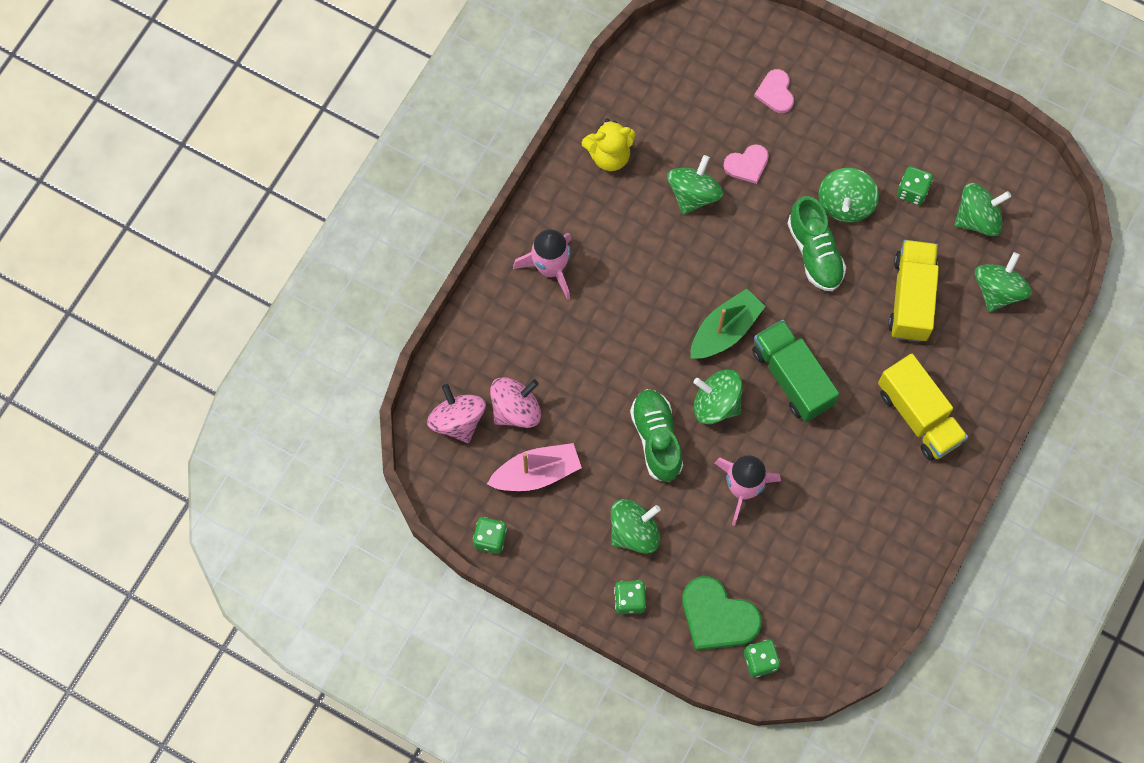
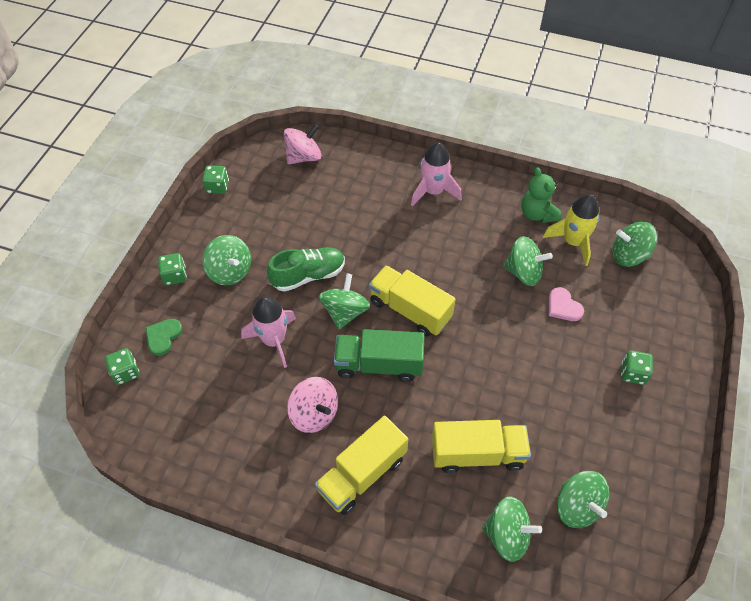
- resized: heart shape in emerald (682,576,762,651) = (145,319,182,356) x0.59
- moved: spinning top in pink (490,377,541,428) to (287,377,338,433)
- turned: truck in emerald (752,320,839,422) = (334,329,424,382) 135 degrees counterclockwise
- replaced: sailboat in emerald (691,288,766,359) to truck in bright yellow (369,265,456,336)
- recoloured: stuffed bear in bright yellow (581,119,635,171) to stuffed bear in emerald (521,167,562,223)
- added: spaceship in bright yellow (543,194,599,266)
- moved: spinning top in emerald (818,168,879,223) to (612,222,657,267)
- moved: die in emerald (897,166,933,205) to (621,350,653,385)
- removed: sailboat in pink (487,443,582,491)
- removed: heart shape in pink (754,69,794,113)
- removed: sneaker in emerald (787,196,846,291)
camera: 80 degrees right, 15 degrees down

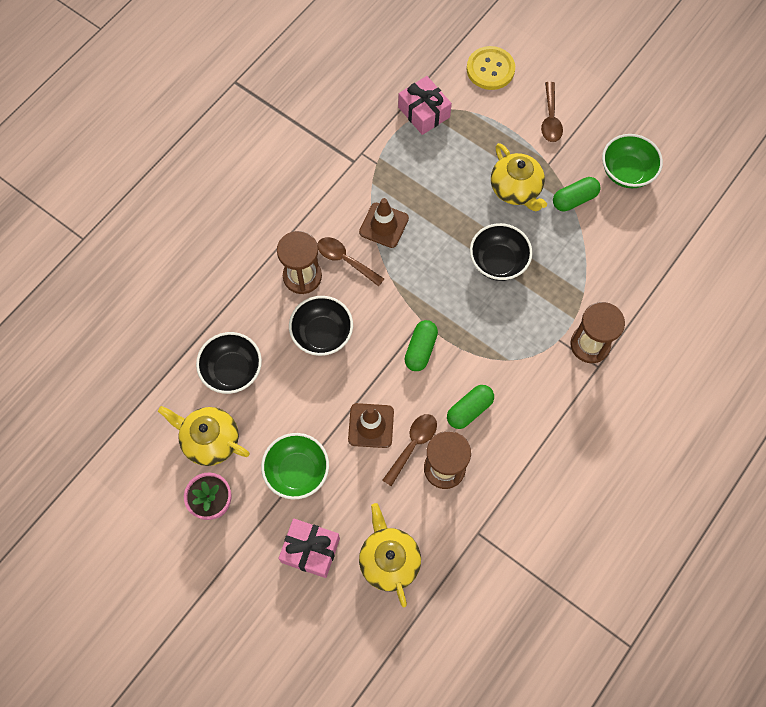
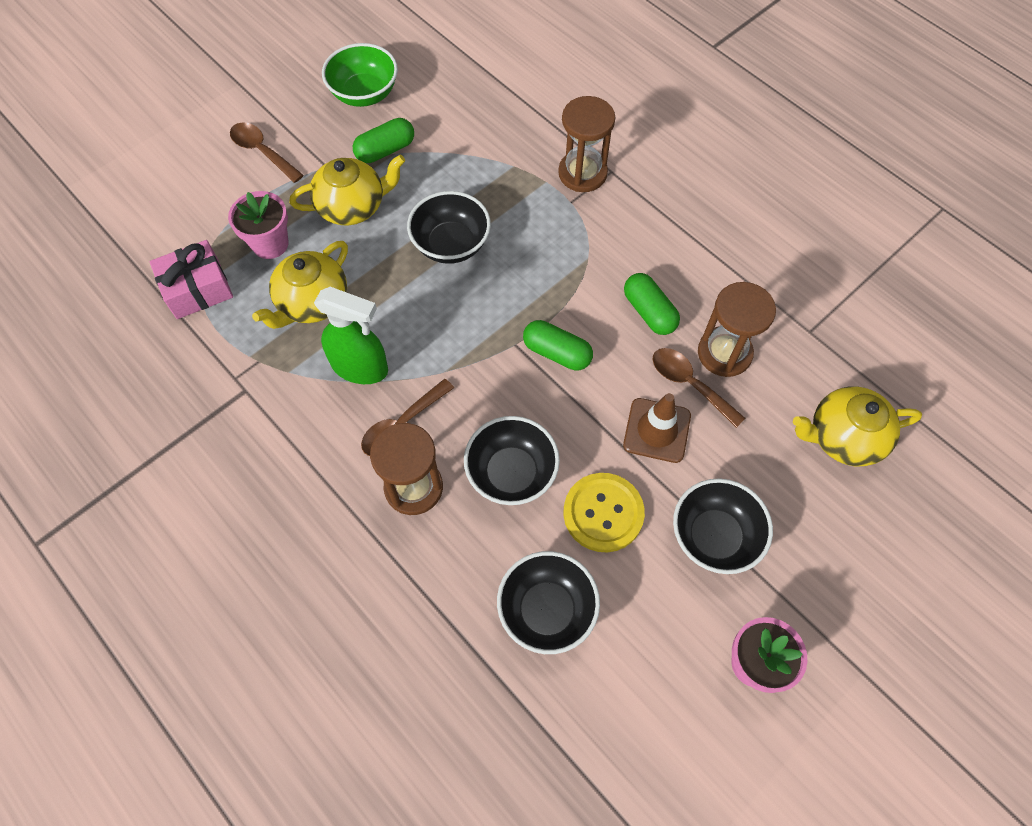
- added: plant pot in pink (228,191,289,259)
- turned: teaspoon in dark brown (541,82,563,142) = (230,122,304,183) 150 degrees counterclockwise
- moved: teapot in bright yellow (158,406,250,466) to (252,241,348,329)
- replaced: road cone in dark brown (359,198,409,248) to spray bottle in emerald (314,287,388,384)
- turned: pill in emerald (553,177,601,211) = (353,118,414,163) 75 degrees clockwise
- moved: button in bright yellow (467,46,515,90) to (563,473,645,552)
- recoloured: deep dish in emerald (261,433,329,499) to deep dish in ebony (673,478,773,574)
- removed: wrapped gift in pink (278,518,340,578)
camera: 80 degrees left, 5 degrees down

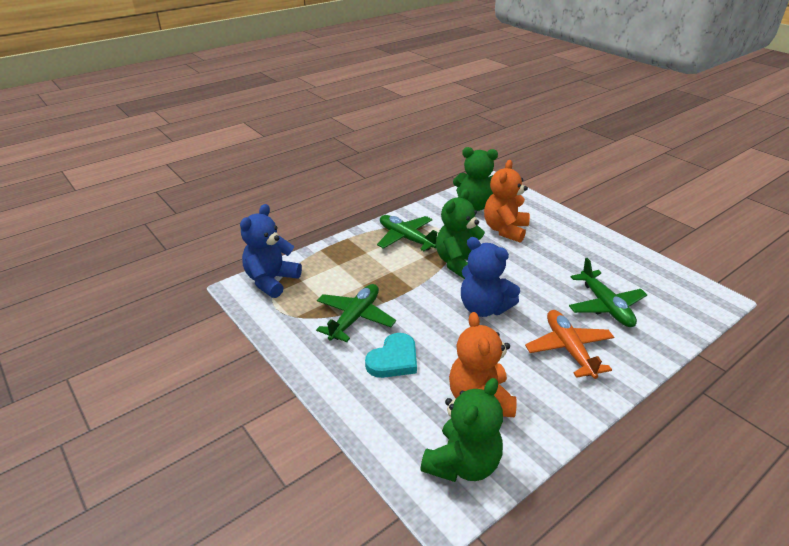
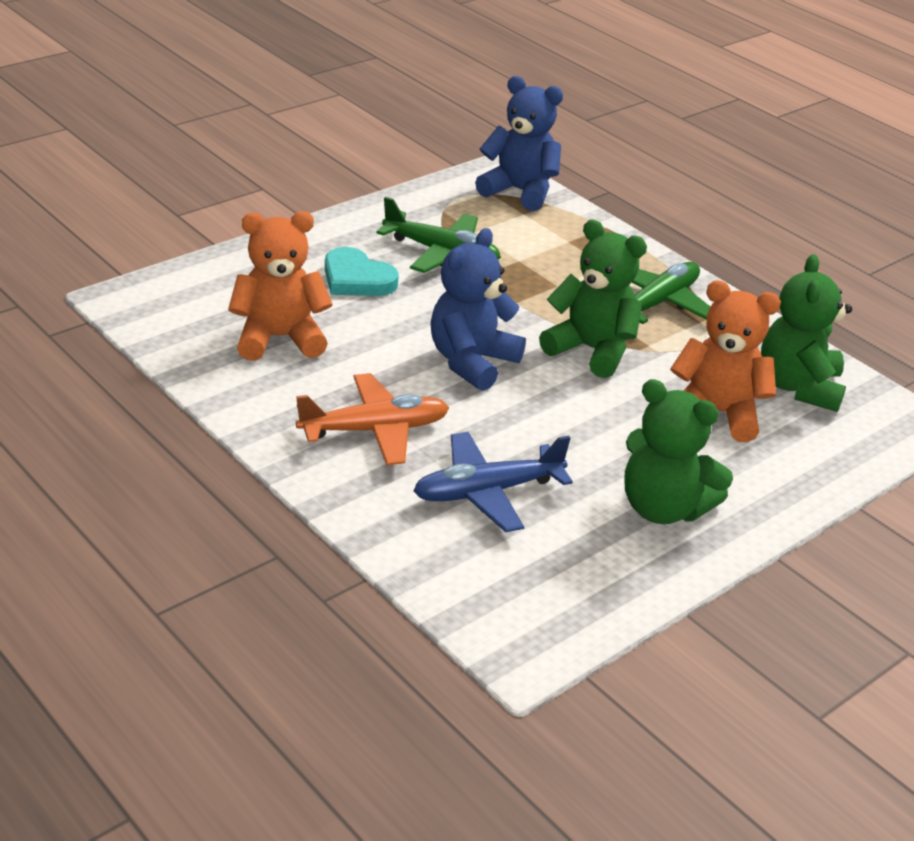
- recoloured: plane in emerald (569,258,647,327) to plane in royal blue (414,432,573,532)
- moved: stuffed bear in emerald (420,378,503,482) to (625,379,733,524)
camera: 85 degrees right, 0 degrees up

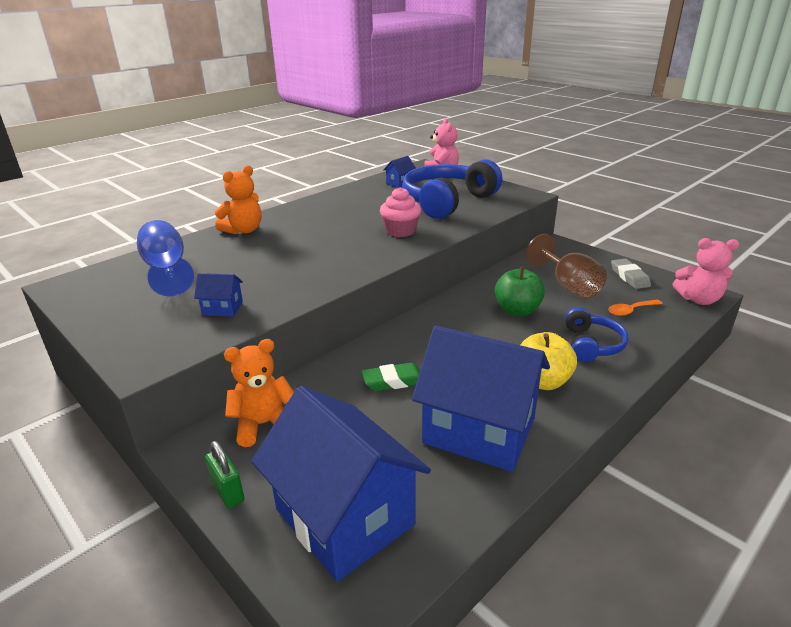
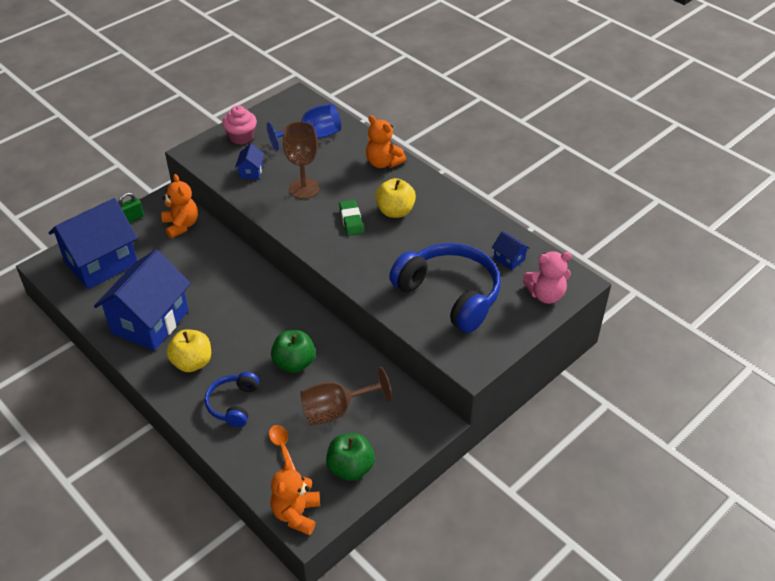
- turned: headset in royal blue (565,307,628,362) = (205,372,259,427) 90 degrees clockwise
- moved: muffin in pink (380,187,421,237) to (222,105,257,145)
- recoloured: stuffed bear in pink (673,238,739,305) to stuffed bear in orange (270,460,320,535)
- added: goblet in dark brown (283,121,320,199)
- replaced: gum eraser in grey (611,259,651,289) to apple fruit in emerald (326,433,375,481)
- moved: gum eraser in emerald (362,363,420,391) to (339,200,364,236)
- added: apple fruit in bright yellow (375,178,416,218)
camera: 90 degrees right, 15 degrees up

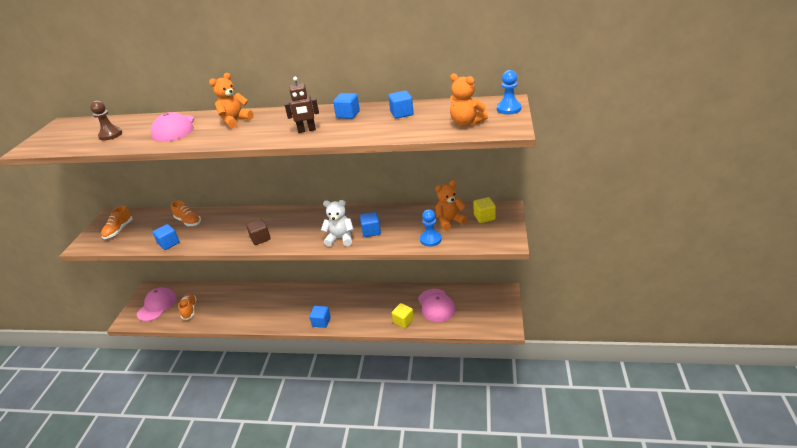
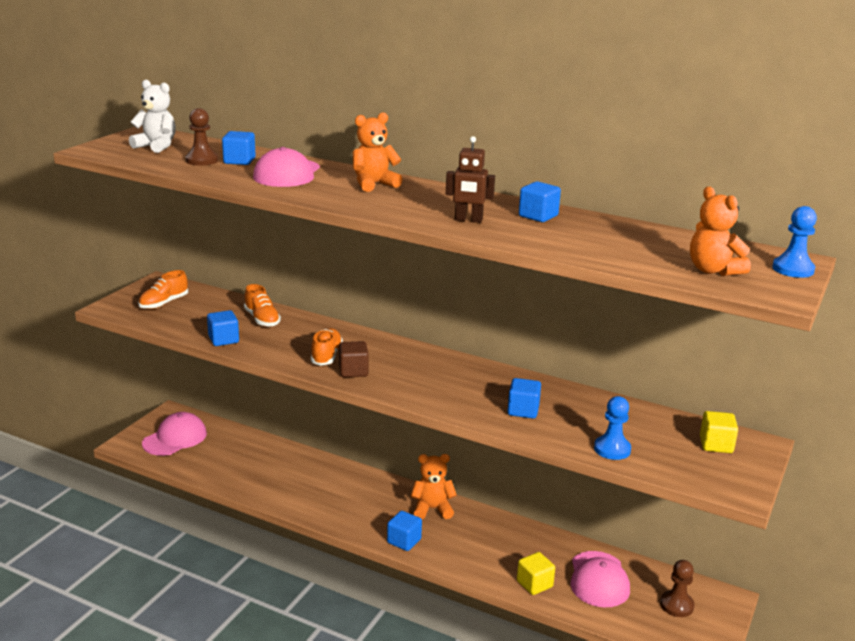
- moved: stuffed bear in pure white (321,200,354,247) to (129,80,176,153)
- moved: block in royal blue (388,91,414,119) to (222,131,256,165)
- moved: sneaker in orange (178,293,197,320) to (311,328,343,366)
- moved: stuffed bear in orange (435,180,468,231) to (410,454,457,519)
- added: chess pawn in dark brown (660,560,695,617)
camera: 15 degrees right, 10 degrees down

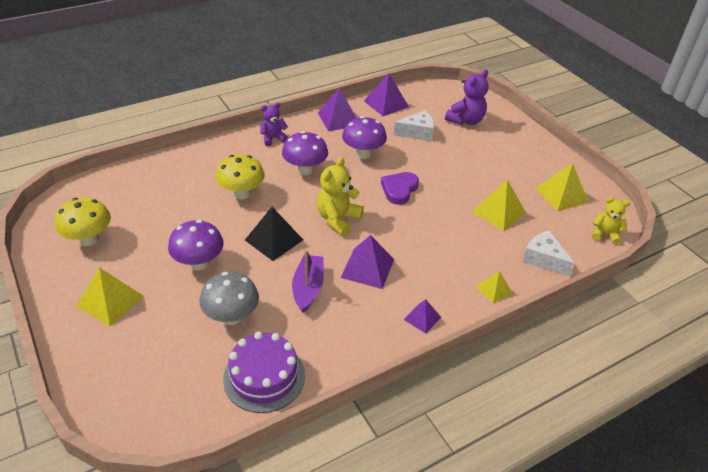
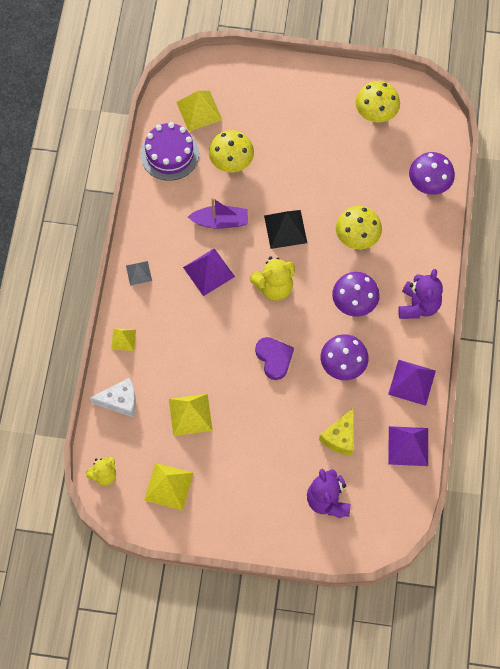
- recoloured: pyramid shape in violet (403,299,441,334) to pyramid shape in grey (126,261,152,286)
- moved: pyramid shape in bright yellow (76,267,144,326) to (176,91,222,131)
- turned: sailboat in violet (292,250,324,313) = (188,198,248,229) 45 degrees counterclockwise
- recoloured: fungus in grey (200,272,259,325) to fungus in bright yellow (209,130,254,172)
- turned: stuffed bear in bright yellow (317,157,364,236) = (250,257,295,301) 90 degrees clockwise
- recoloured: piece of cheese in pure white (394,110,434,141) to piece of cheese in bright yellow (319,408,354,456)
- resized: stuffed bear in violet (260,103,288,146) = (398,269,443,319) x1.52
- moved: fungus in violet (168,220,224,270) to (409,152,455,195)
camera: 130 degrees right, 25 degrees up

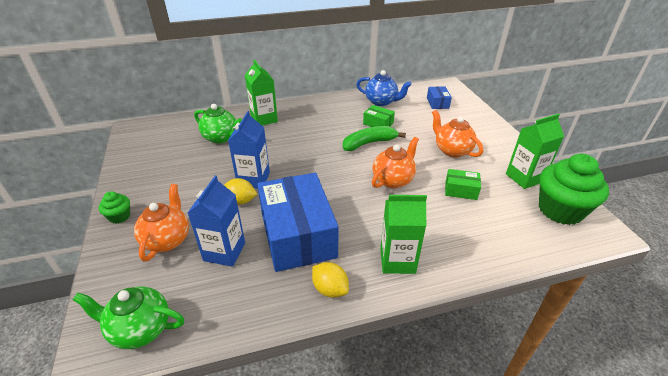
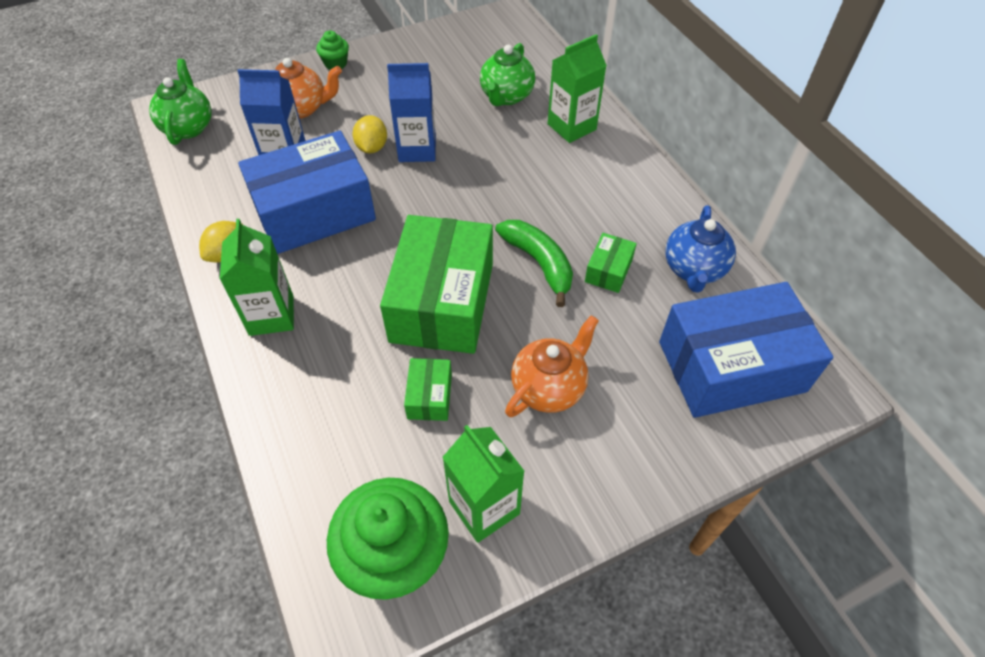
- replaced: teapot in orange (372,137,419,188) to package in emerald (380,215,493,354)
- resized: package in royal blue (427,86,452,109) = (659,282,833,418) x2.32
camera: 80 degrees right, 15 degrees up

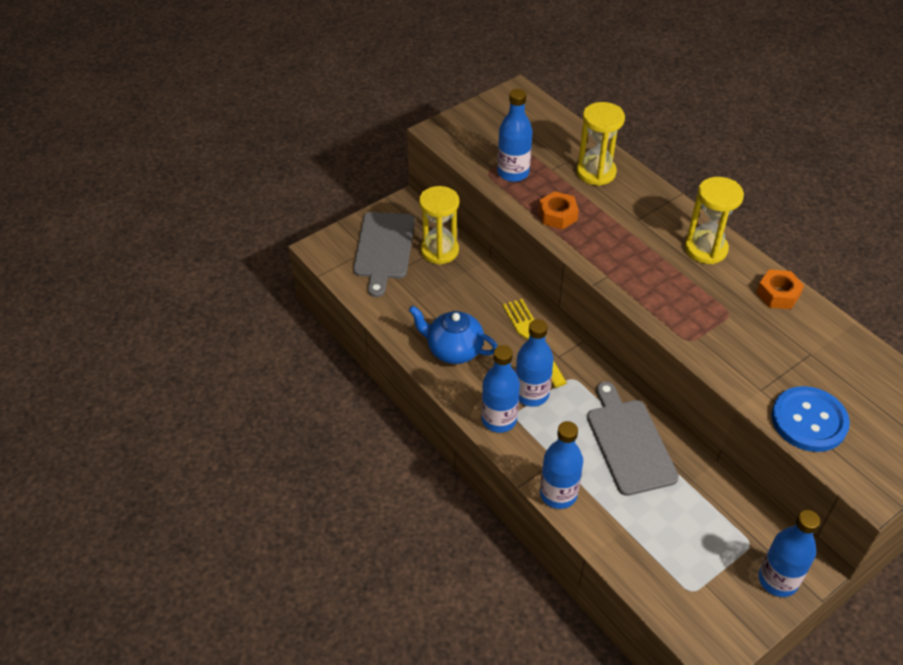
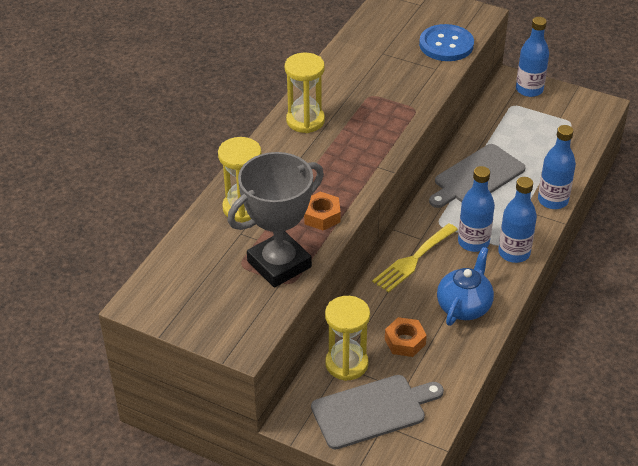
- replaced: flask in royal blue (497,89,533,182) to award cup in grey (227,152,324,287)
- moved: hex nut in orange (756,269,804,309) to (385,317,427,357)
- turned: teapot in royal blue (409,306,498,364) = (437,247,494,326) 150 degrees counterclockwise
camera: 115 degrees left, 5 degrees down

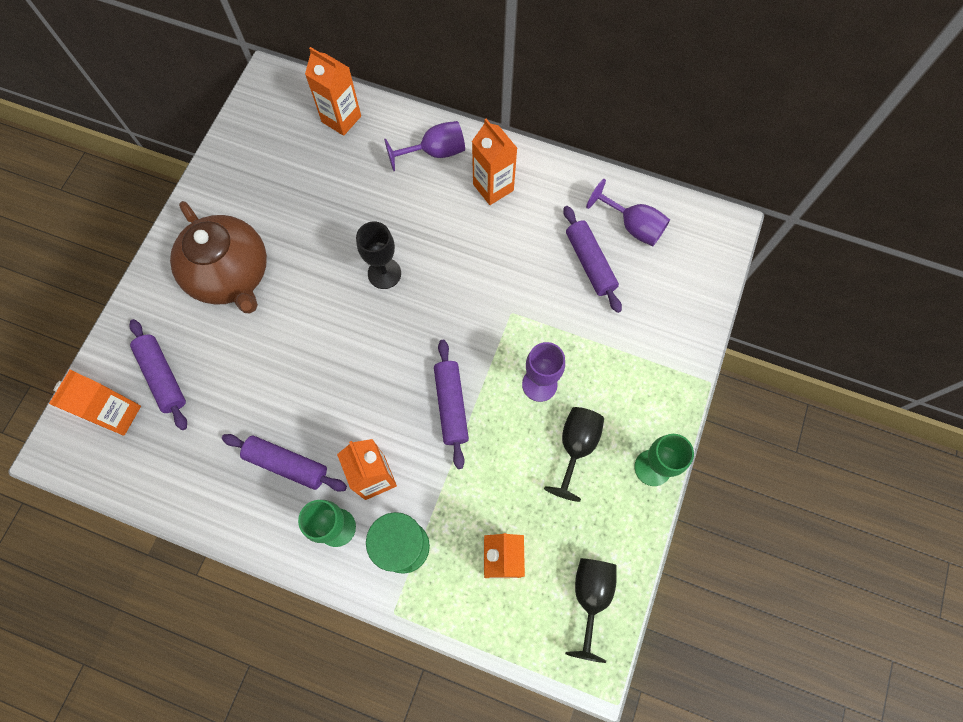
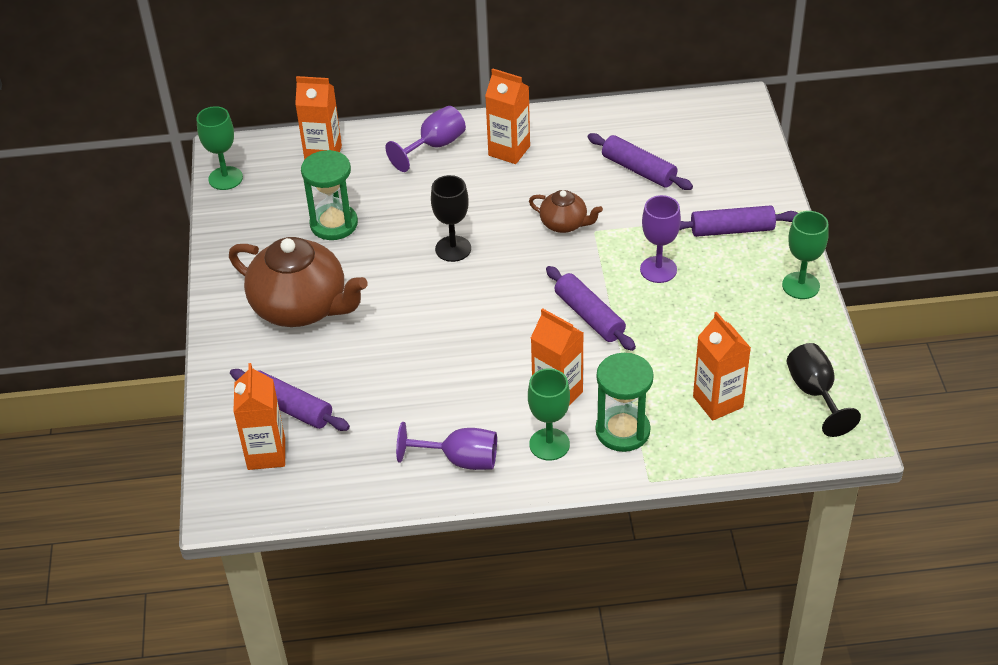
- added: goblet in emerald (197,106,243,190)
- added: sand timer in emerald (301,150,358,240)
- moved: goblet in violet (586,179,670,246) to (396,422,497,470)
- added: teapot in dark brown (529,190,603,233)
- moved: rolling pin in violet (222,434,347,491) to (679,205,798,237)
- removed: goblet in ebony (544,407,604,502)
camera: 25 degrees left, 25 degrees down

